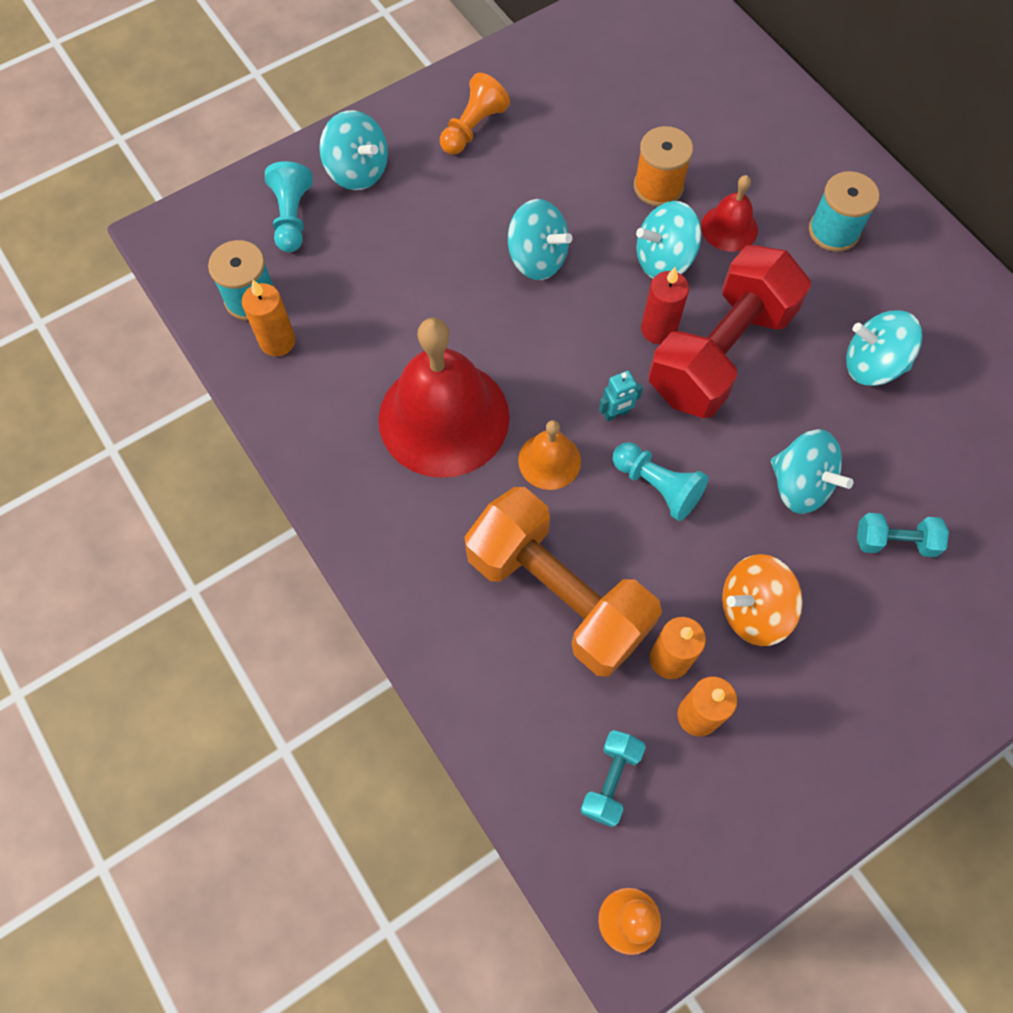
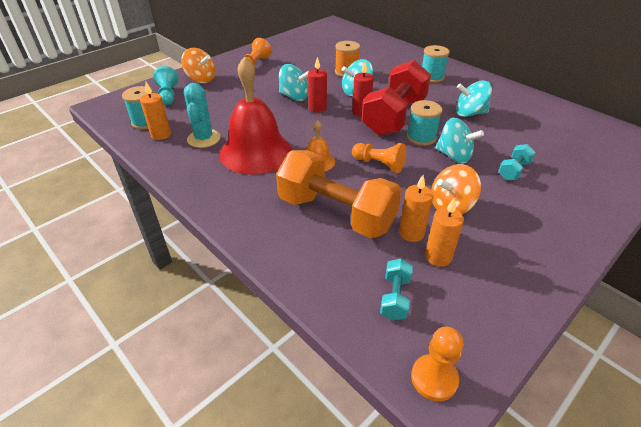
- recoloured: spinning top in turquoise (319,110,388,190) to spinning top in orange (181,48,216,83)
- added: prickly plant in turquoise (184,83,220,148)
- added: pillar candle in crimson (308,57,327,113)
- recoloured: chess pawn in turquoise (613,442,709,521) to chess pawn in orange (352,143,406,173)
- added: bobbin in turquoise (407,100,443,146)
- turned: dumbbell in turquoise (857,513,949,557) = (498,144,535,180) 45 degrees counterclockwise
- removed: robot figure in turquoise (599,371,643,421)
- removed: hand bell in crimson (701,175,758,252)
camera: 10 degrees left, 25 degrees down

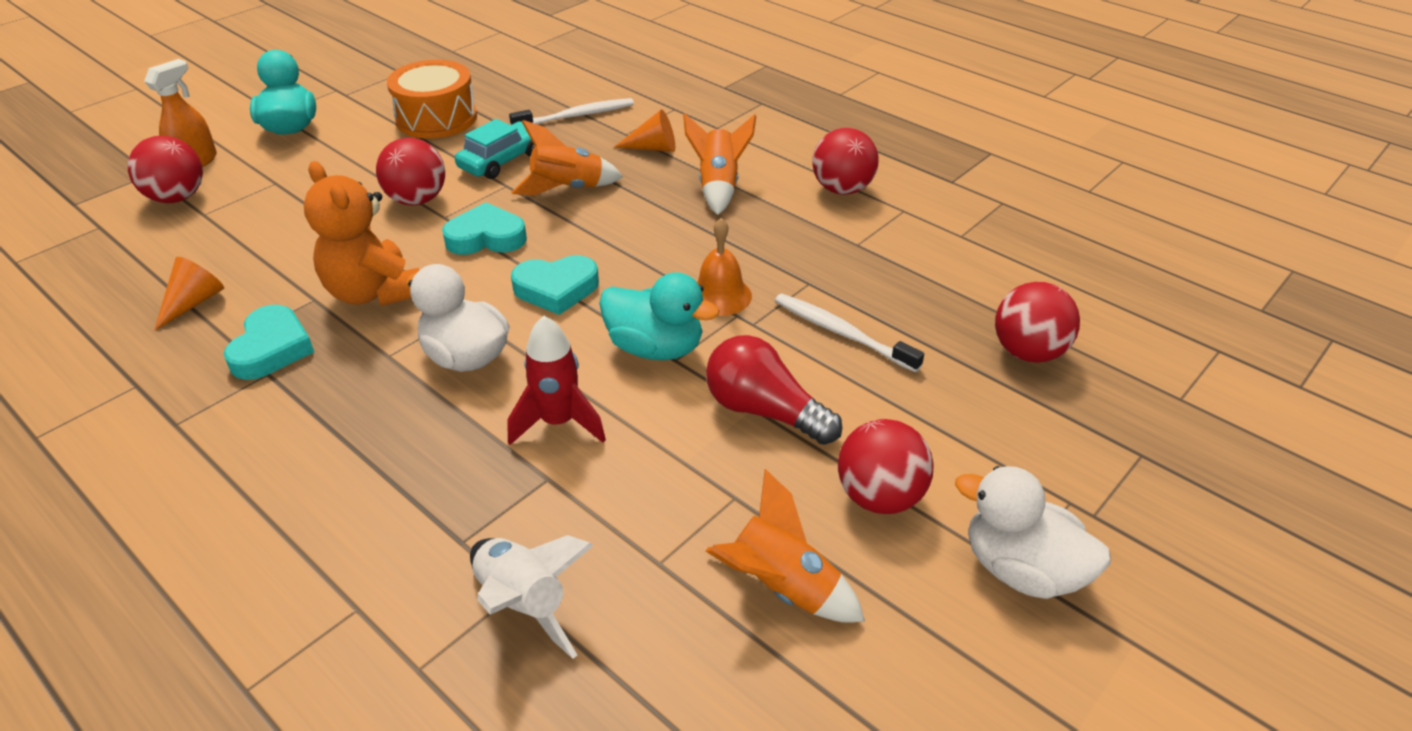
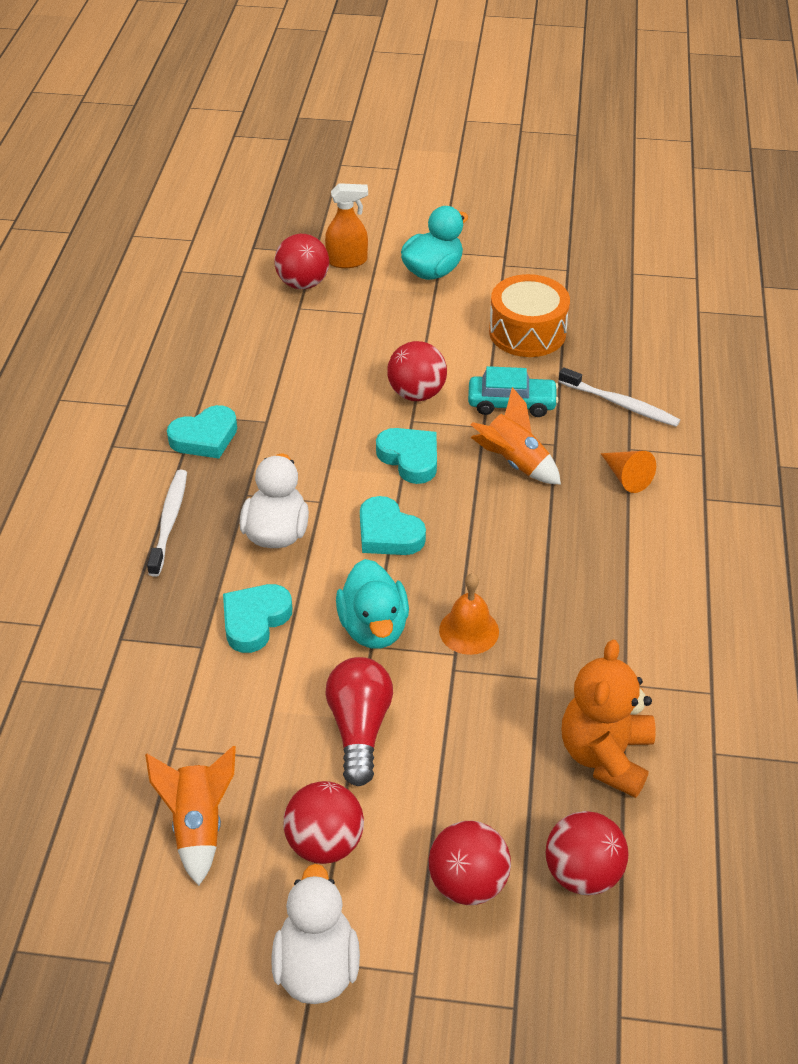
- moved: dental brush in pure white (775,293,924,372) to (147,470,187,577)
- replaced: spaceship in crimson (507,315,606,445) to heart shape in turquoise (223,584,292,653)
- moved: sphere in crimson (812,128,878,195) to (429,821,511,905)
- moved: stuffed bear in orange (304,161,419,306) to (562,640,656,798)
- removed: solid cone in orange (154,257,224,331)
- removed: spaceship in pure white (470,535,594,659)
- removed: spaceship in orange (683,114,757,215)
camera: 55 degrees right, 5 degrees up

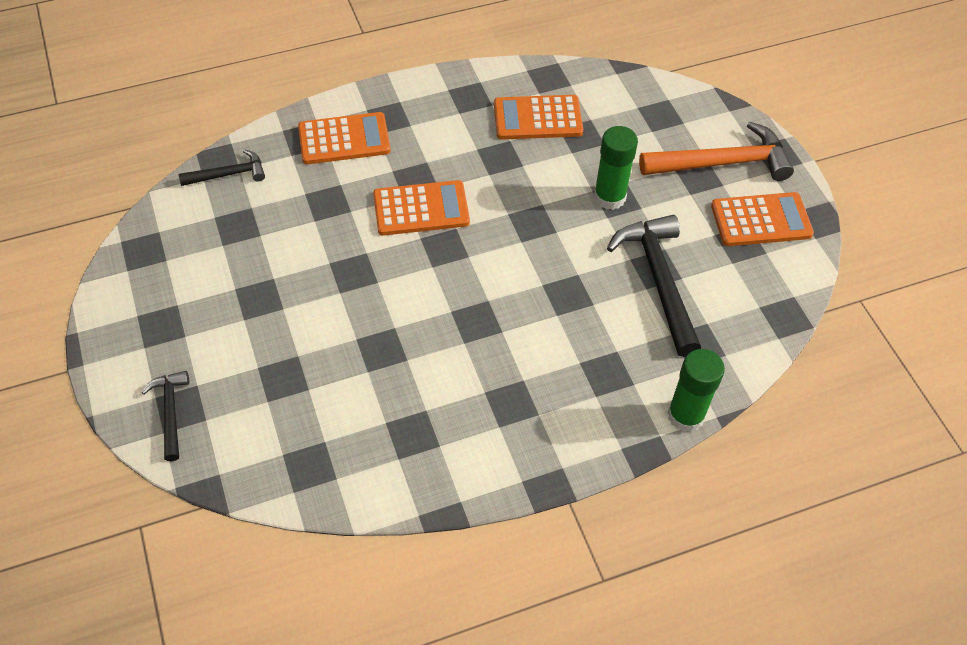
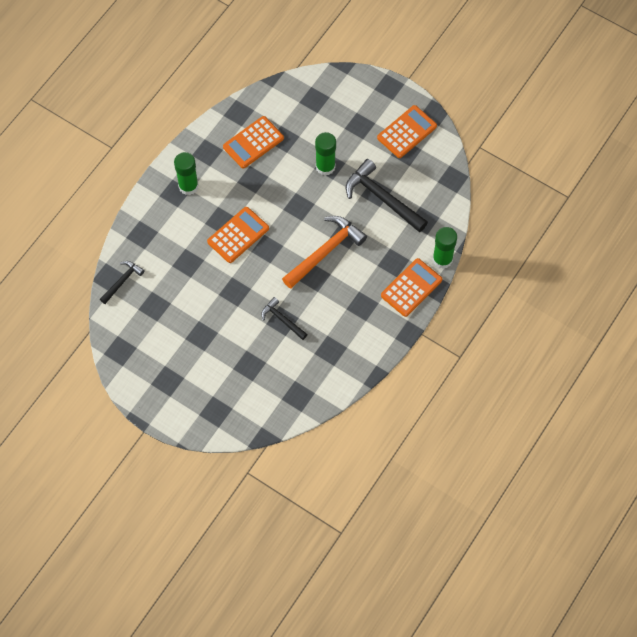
- added: glue in emerald (174,152,198,195)
- moved: carpenter's hammer in ebony (141,371,189,461) to (261,297,308,340)
- moved: carpenter's hammer in orange (639,122,794,181) to (282,216,367,289)
- moved: pocket calculator in orange (298,112,391,164) to (381,258,442,317)
camera: 35 degrees left, 10 degrees up

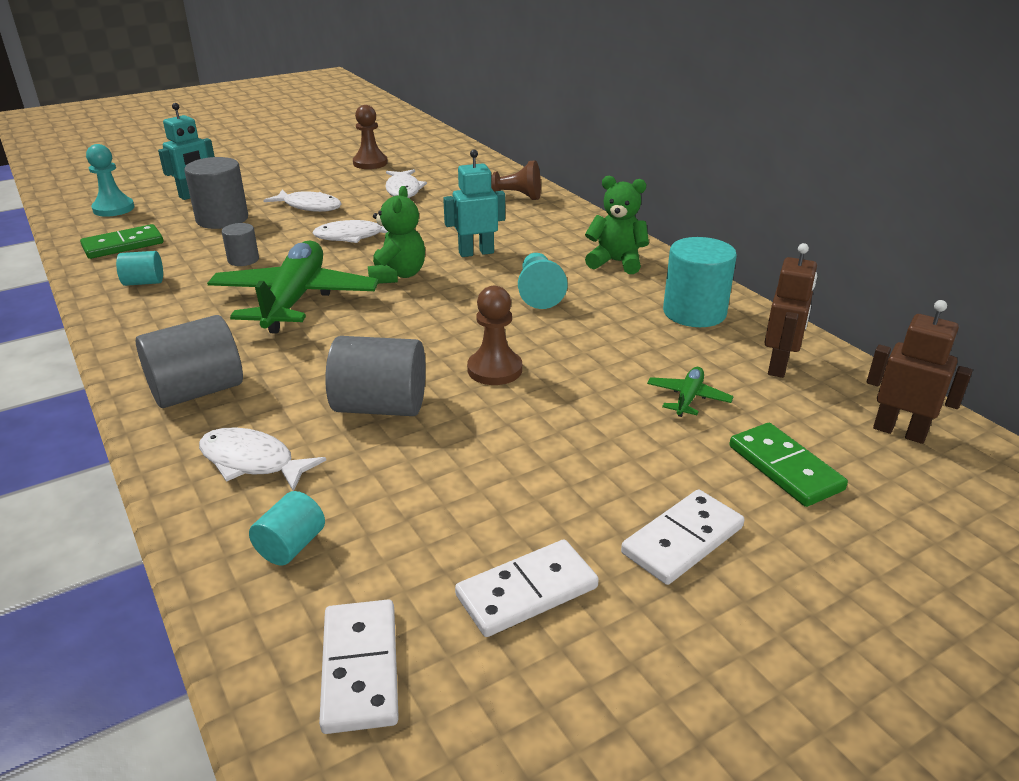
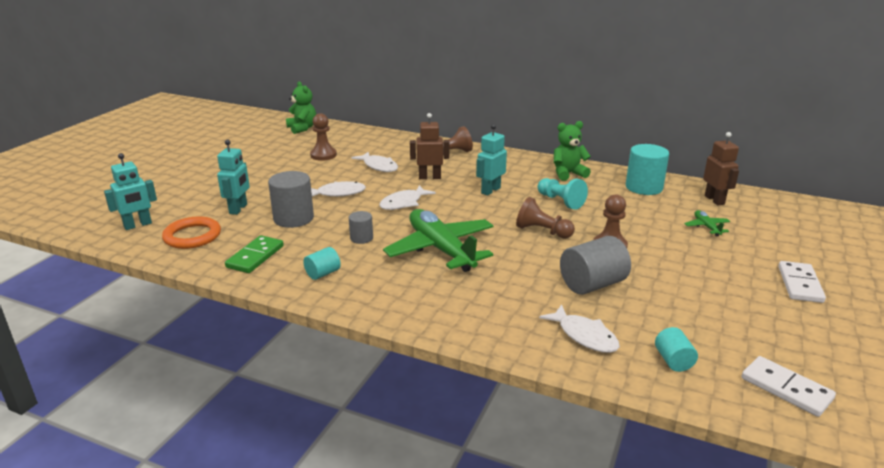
- added: robot figure in turquoise (104,153,157,230)
- replaced: chess pawn in turquoise (86,144,134,217) to torus in orange (162,216,221,249)
- moved: stuffed bear in emerald (368,186,425,284) to (286,81,316,134)
- moved: robot figure in dark brown (866,300,973,444) to (410,113,449,179)
- added: chess pawn in dark brown (516,197,575,239)
- turned: toy fish in pure white (199,427,326,491) = (539,304,620,353) 120 degrees counterclockwise
- removed: cylinder shape in grey (136,315,243,408)
- removed: domino in pure white (455,540,599,637)
- removed: domino in emerald (729,423,848,507)
camera: 35 degrees left, 5 degrees down

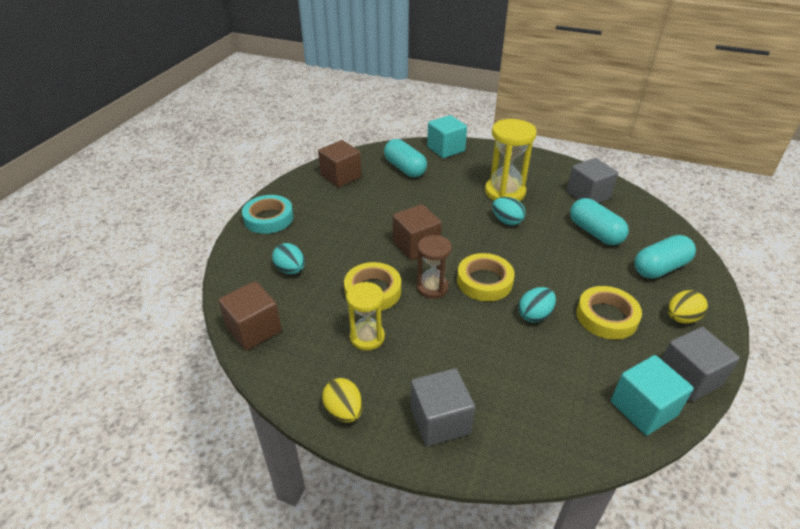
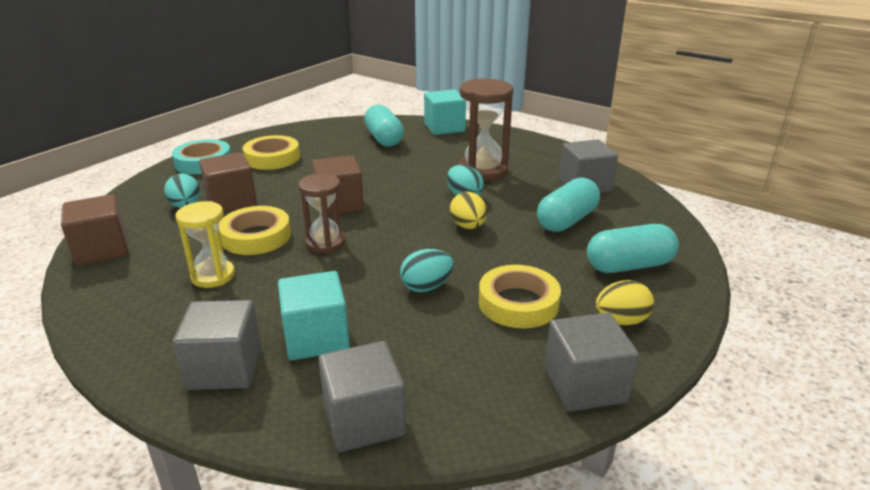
- moved: block in dark brown (318,140,362,187) to (199,152,257,212)
- moved: sticky tape in bright yellow (457,253,515,301) to (242,135,300,170)
- moved: block in turquoise (611,355,694,436) to (278,271,350,360)
- added: block in grey (318,341,406,452)
- moved: egg shape in bright yellow (322,378,363,422) to (450,192,487,229)
- recoloured: sand timer in bright yellow (485,119,537,201) to sand timer in dark brown (458,79,514,181)
- turned: pill in turquoise (570,198,629,245) = (537,177,600,232) 60 degrees clockwise
camera: 15 degrees right, 10 degrees down

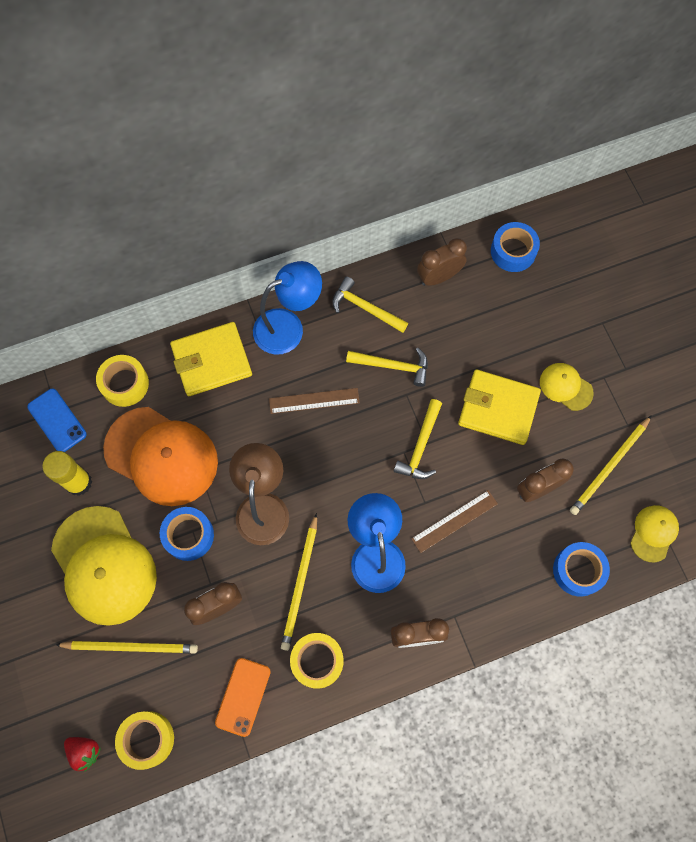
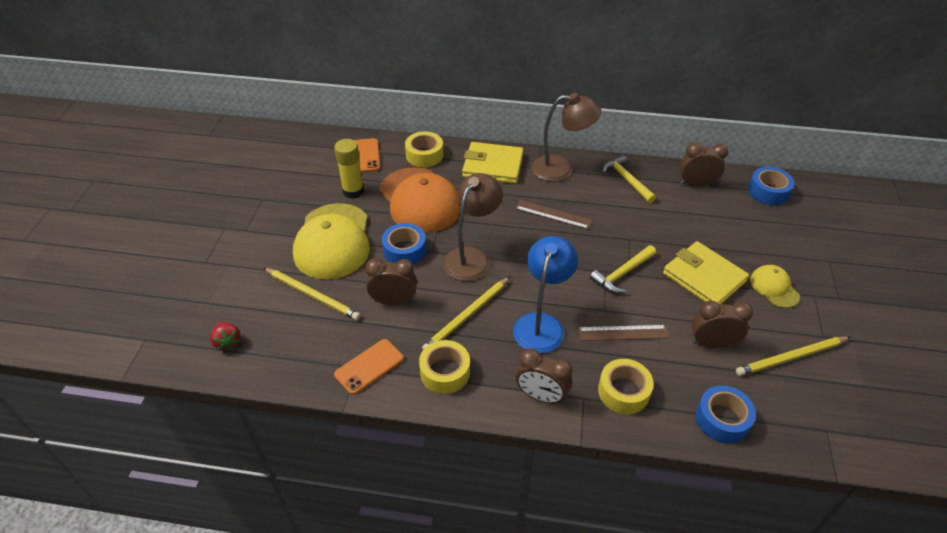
- recoloured: phone in royal blue (27,389,87,452) to phone in orange (354,138,380,172)
- recoloured: lamp in royal blue (253,261,322,355) to lamp in dark brown (531,93,601,182)
- moved: sticky tape in bright yellow (115,711,174,770) to (598,359,654,414)
- removed: carpenter's hammer in bright yellow (346,348,428,387)
- removed: baseball cap in bright yellow (630,505,679,562)
camera: 30 degrees right, 25 degrees down

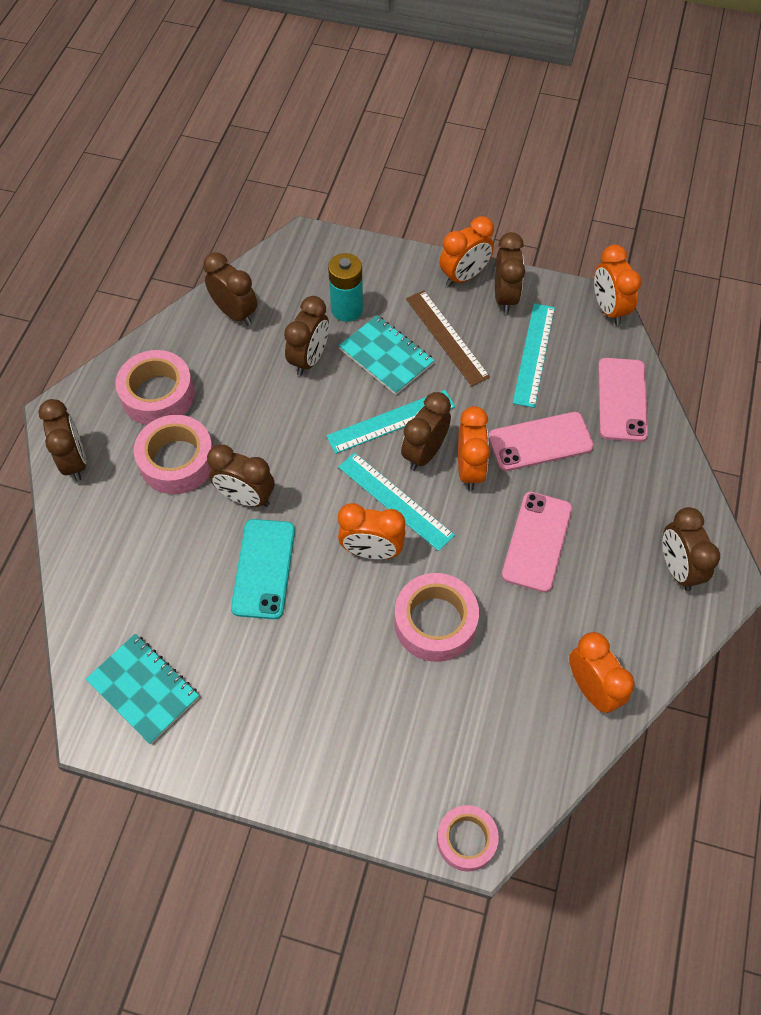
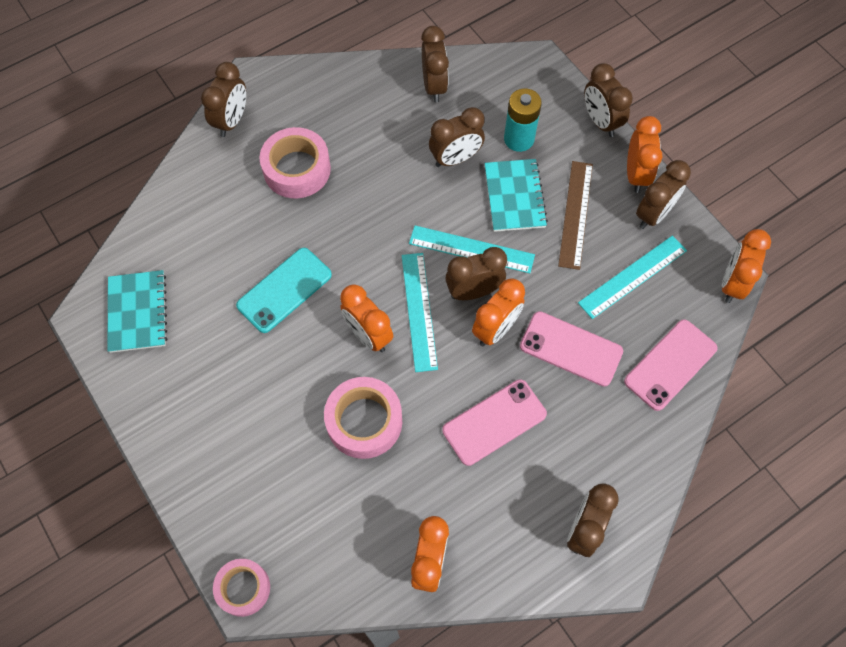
- moved: clock in dark brown (207,444,274,507) to (584,63,633,137)
- turned: clock in orange (439,216,494,287) = (627,116,662,193) 90 degrees counterclockwise
- removed: sticky tape in pink (115,350,195,425)
camera: 40 degrees right, 5 degrees up

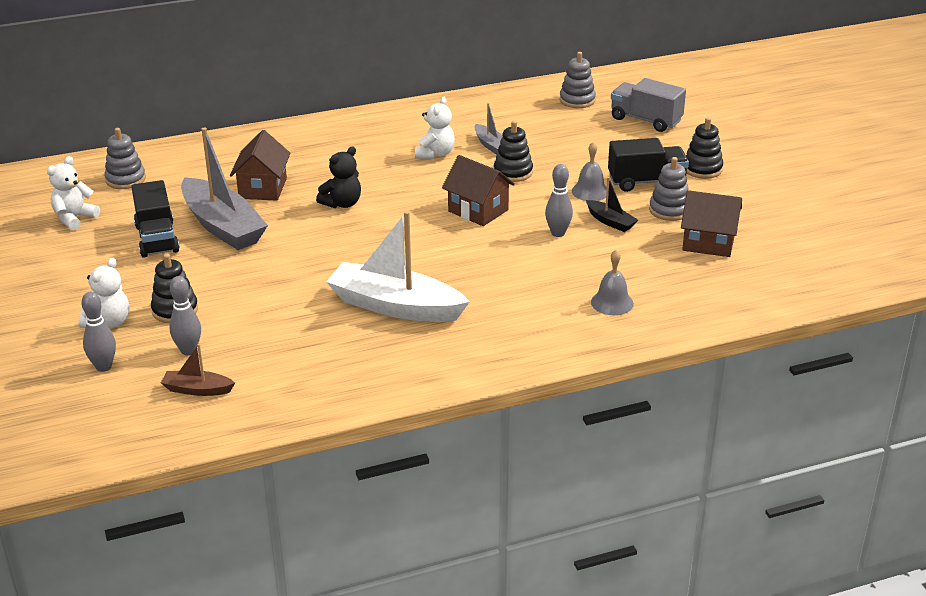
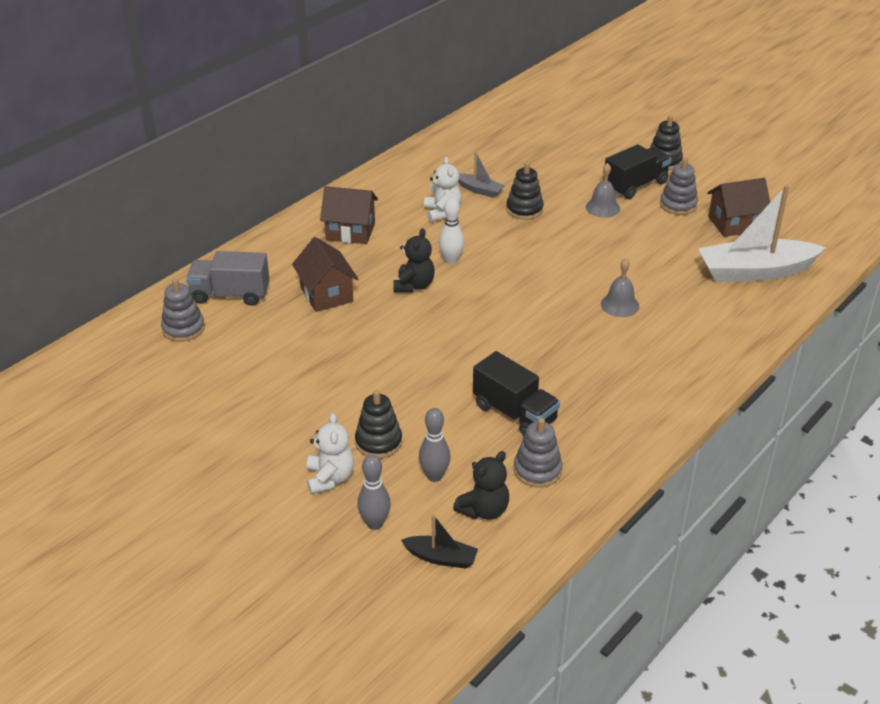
- moved: truck in grey (611,78,686,132) to (186,251,269,306)
- moved: toy house in dark brown (442,155,515,226) to (320,186,378,244)
- moved: sailboat in ebony (586,177,638,232) to (401,514,478,569)
- added: bowling pin in pure white (439,198,464,264)
- replaced: sailboat in dark brown (161,344,235,396) to stuffed bear in ebony (453,451,509,520)
- moved: truck in ebony (131,180,180,258) to (473,351,560,436)
- moved: ring stacker in grey (560,52,596,108) to (514,418,562,488)
- moved: hand bell in grey (591,250,634,315) to (601,258,639,317)
- moved: sailboat in pure white (326,211,470,322) to (698,185,826,282)
- removed: stuffed bear in pure white (47,156,100,230)
- removed: sailboat in grey (181,128,268,250)
- removed: bowling pin in grey (545,164,573,237)
camera: 30 degrees left, 5 degrees up

